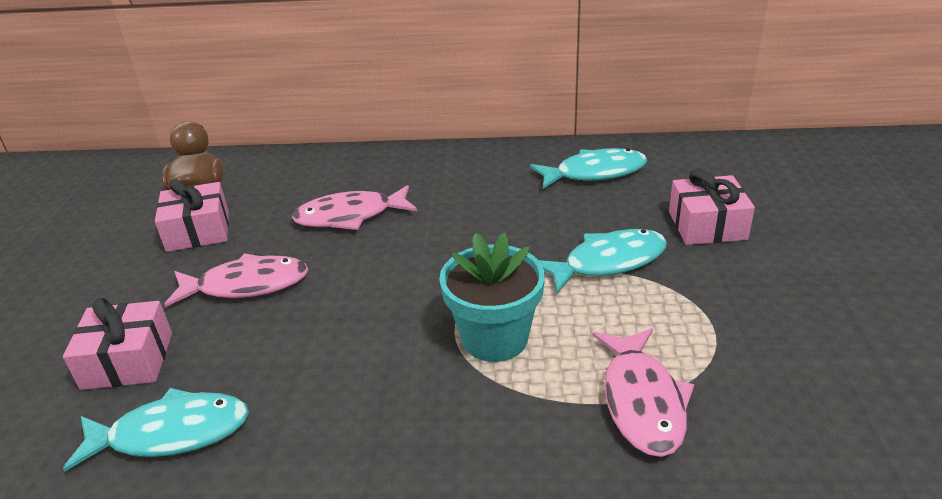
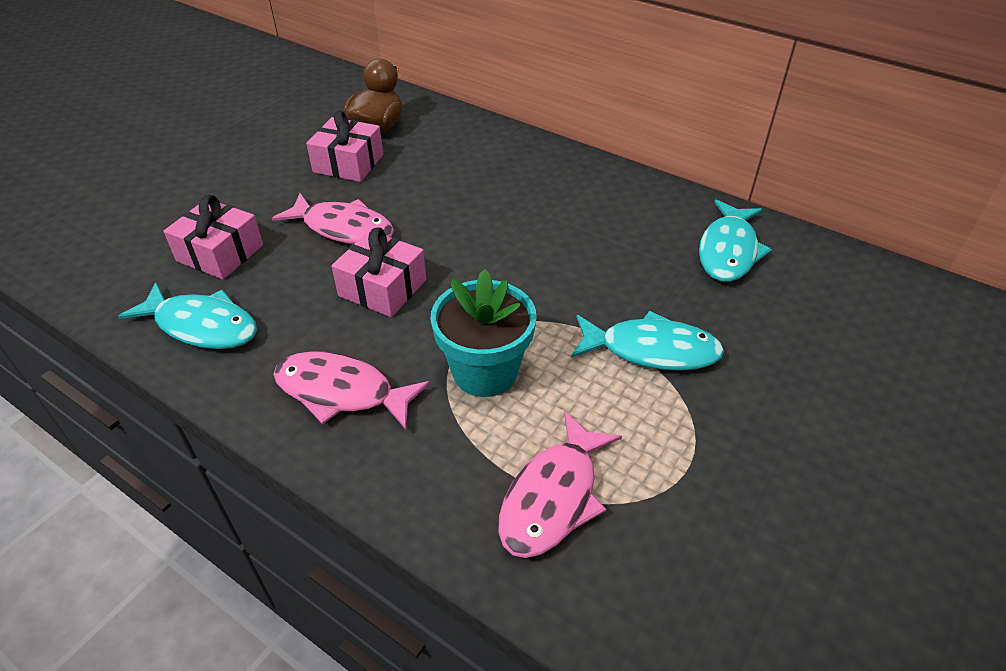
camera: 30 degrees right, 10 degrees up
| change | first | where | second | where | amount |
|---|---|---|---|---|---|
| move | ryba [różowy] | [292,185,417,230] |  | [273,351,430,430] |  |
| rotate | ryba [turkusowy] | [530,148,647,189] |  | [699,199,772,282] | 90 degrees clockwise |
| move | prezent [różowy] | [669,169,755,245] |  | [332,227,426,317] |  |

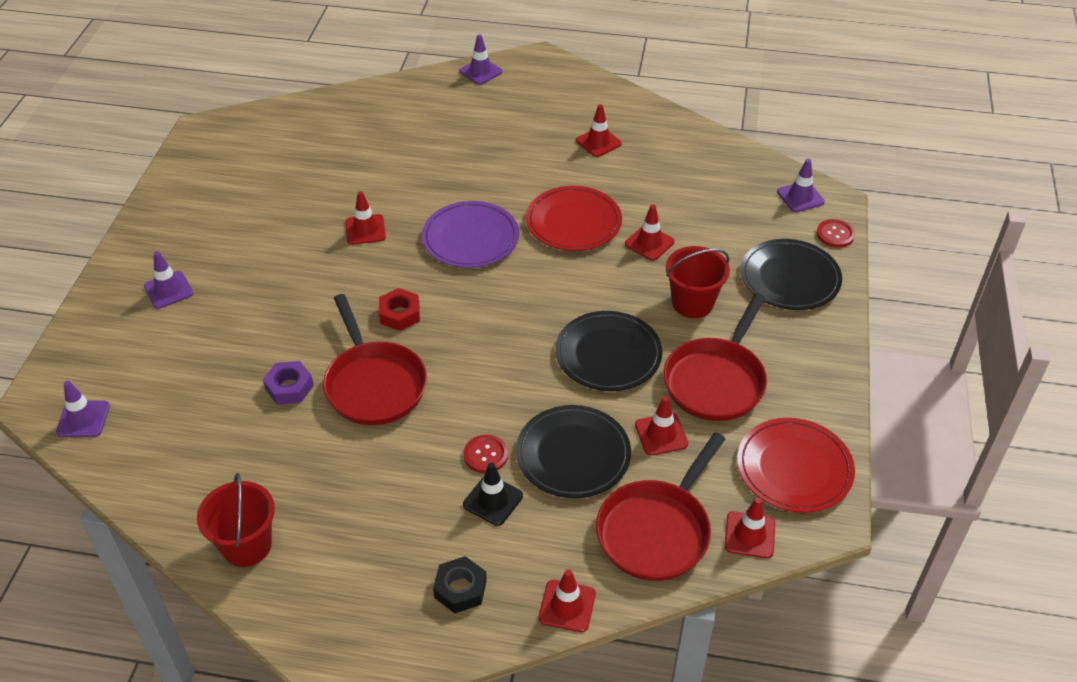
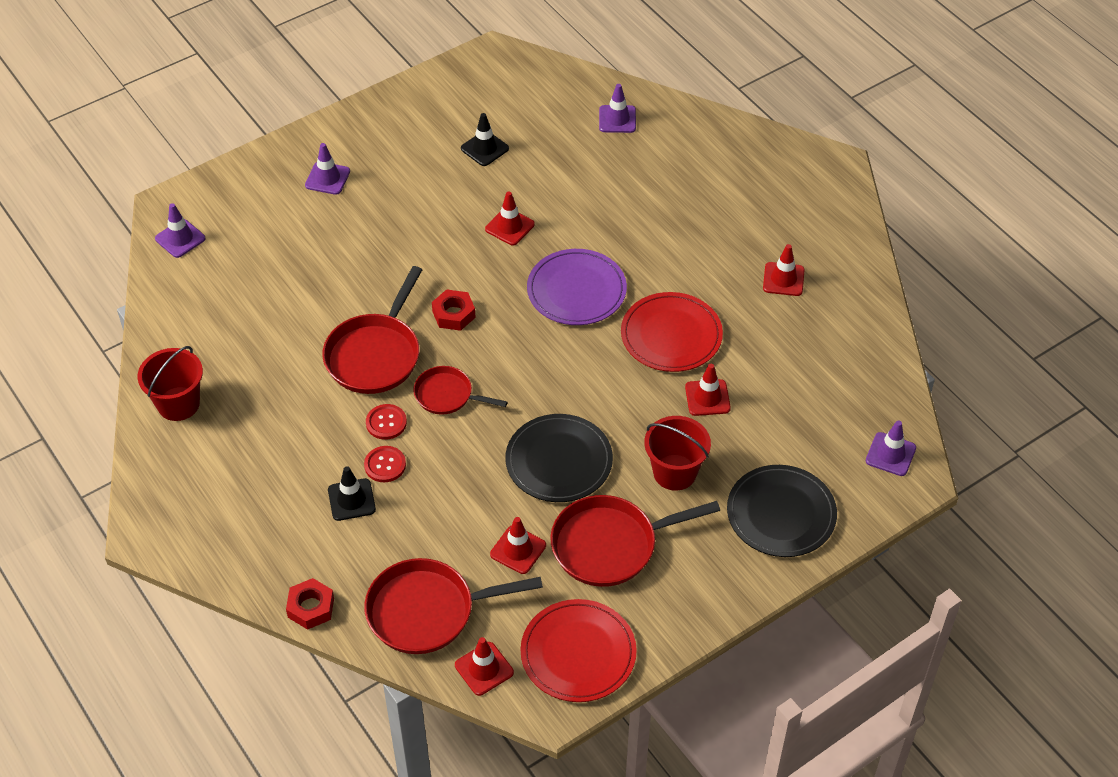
camera: 45 degrees right, 5 degrees up
| change | first | where | second | where | amount |
|---|---|---|---|---|---|
| delete | nakrętka [fioletowy] | [263,361,314,405] |  |  |  |
| delete | nakrętka [czarny] | [433,556,487,613] |  |  |  |
| move | pachołek [fioletowy] | [459,34,502,85] |  | [599,84,636,133] |  |
| delete | talerz [czarny] | [516,405,631,498] |  |  |  |
| replace | pachołek [czerwony] | [539,569,596,632] | nakrętka [czerwony] | [286,578,334,630] |  |
| move | guzik [czerwony] | [816,219,855,248] |  | [366,404,407,440] |  |
| insert |  |  | patelnia [czerwony] | [413,366,508,415] |  |
| insert |  |  | pachołek [czarny] | [461,113,509,166] |  |

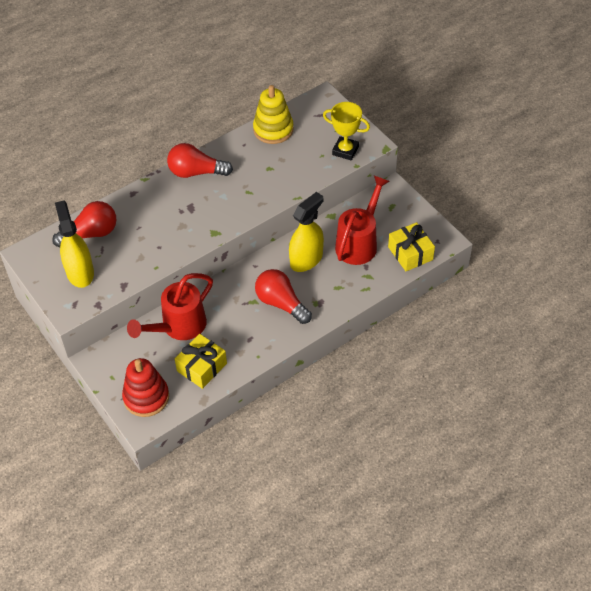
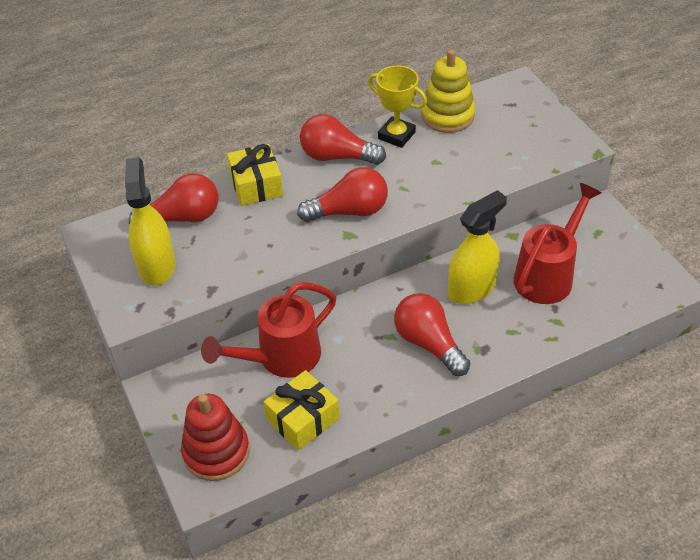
camera: 10 degrees right, 5 degrees down
| change | first | where | second | where | amount |
|---|---|---|---|---|---|
| move | puchar [żółty] | [323,102,370,160] |  | [368,66,427,148] |  |
| move | prezent [żółty] | [388,222,435,271] |  | [227,144,283,206] |  |
| insert |  |  | żarówka [czerwony] | [297,167,388,222] |  |

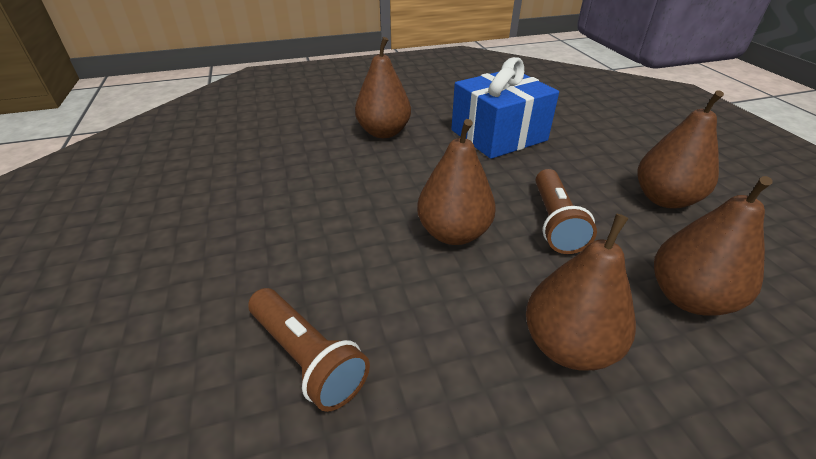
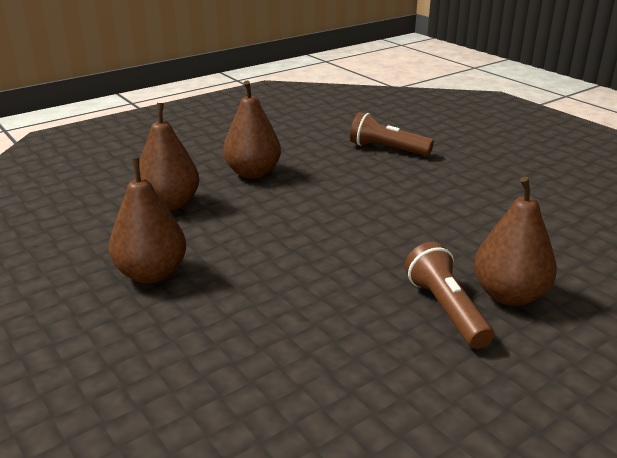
camera: 160 degrees right, 10 degrees down
| change | first | where | second | where | amount |
|---|---|---|---|---|---|
| delete | gruszka [brązowy] | [417,119,496,245] |  |  |  |
| delete | prezent [niebieski] | [451,57,559,159] |  |  |  |
| move | latarka [brązowy] | [536,169,597,254] |  | [405,242,494,349] |  |

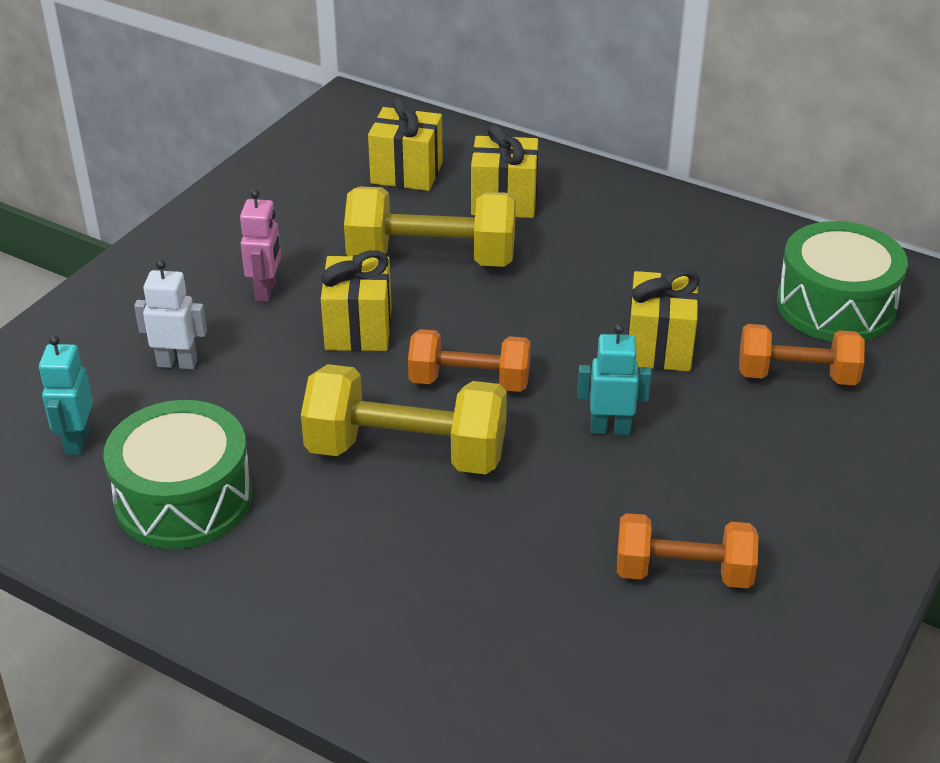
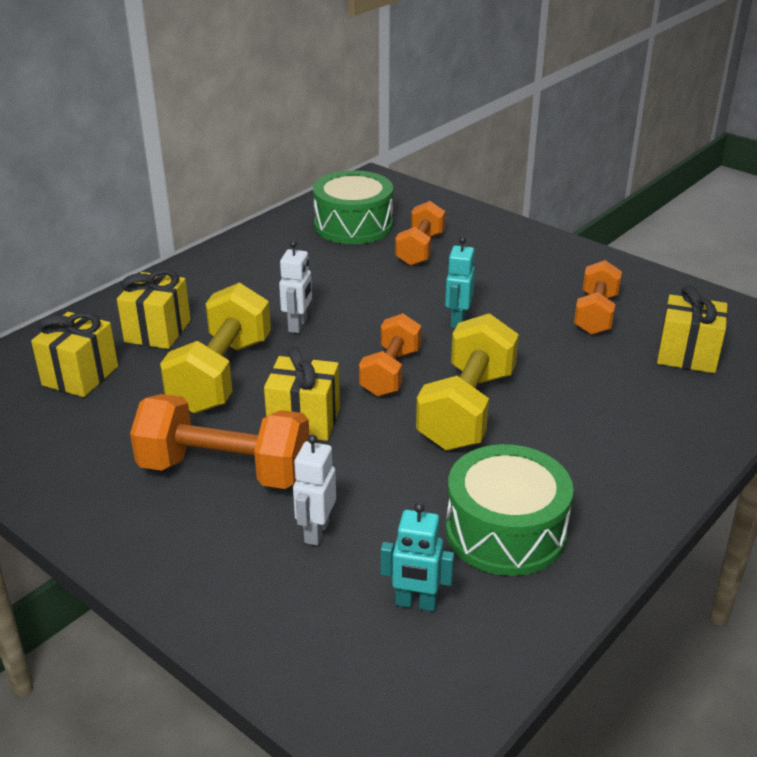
camera: 80 degrees left, 5 degrees down
| change | first | where | second | where | amount |
|---|---|---|---|---|---|
| replace | robot [różowy] | [240,189,281,302] | hantel [pomarańczowy] | [130,394,309,489] |  |
| move | prezent [żółty] | [628,269,700,371] |  | [657,286,728,373] |  |
| insert |  |  | robot [biały] | [279,240,312,333] |  |

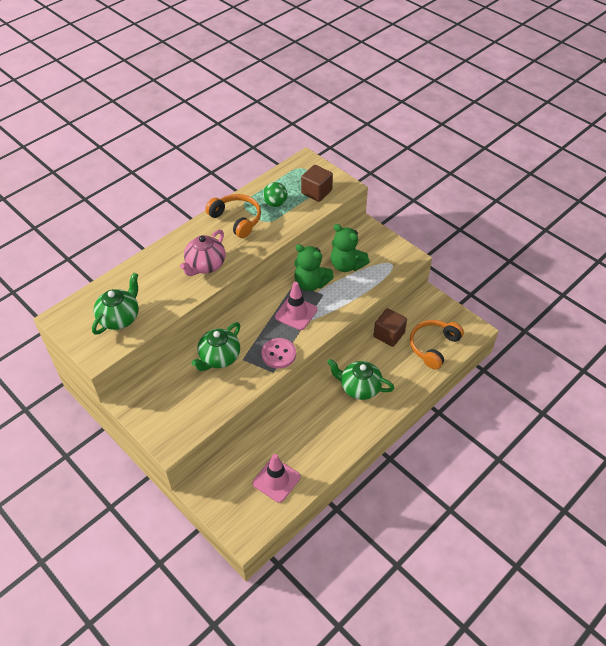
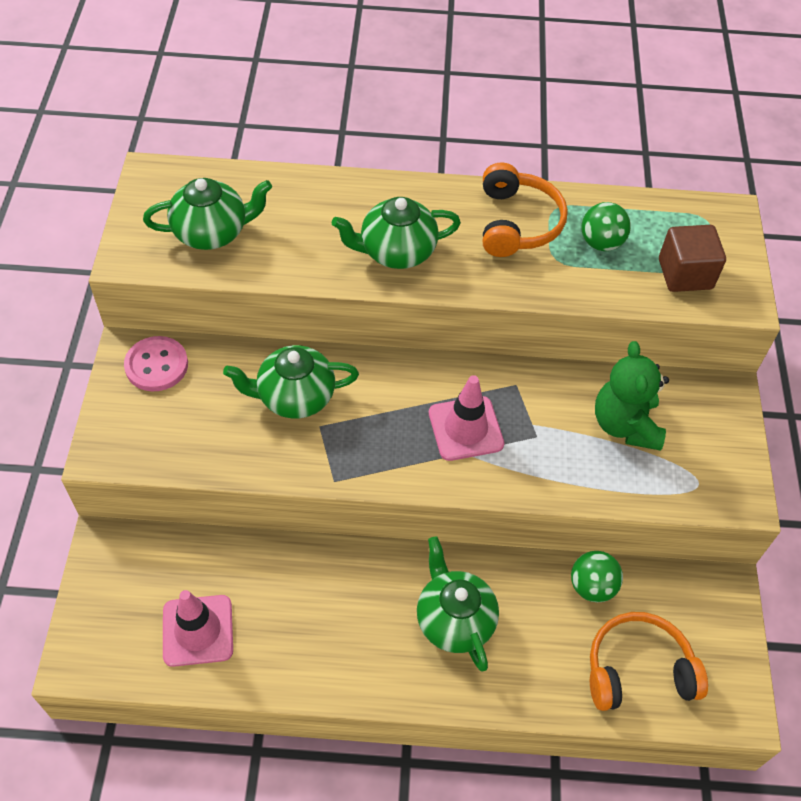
camera: 45 degrees right, 5 degrees up
| change | first | where | second | where | amount |
|---|---|---|---|---|---|
| recolor | imbryk [różowy] | [180,230,226,276] | imbryk [zielony] | [332,197,461,269] |  |
| move | guzik [różowy] | [262,338,296,369] |  | [124,336,188,392] |  |
| delete | miś [zielony] | [294,244,334,291] |  |  |  |
| replace | sześcian [brązowy] | [373,308,407,347] | piłka [zielony] | [571,551,623,602] |  |

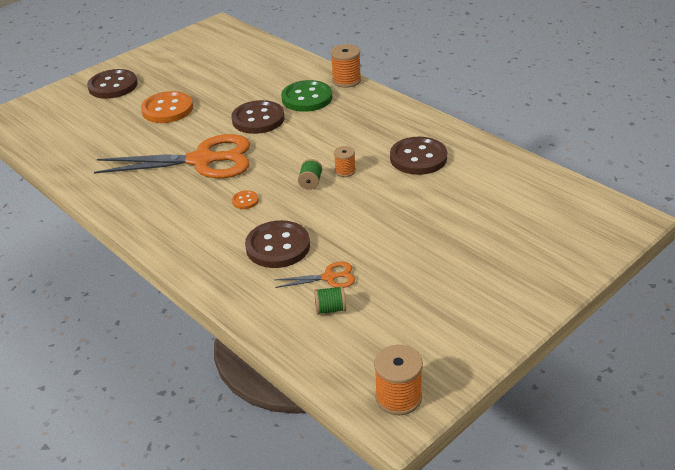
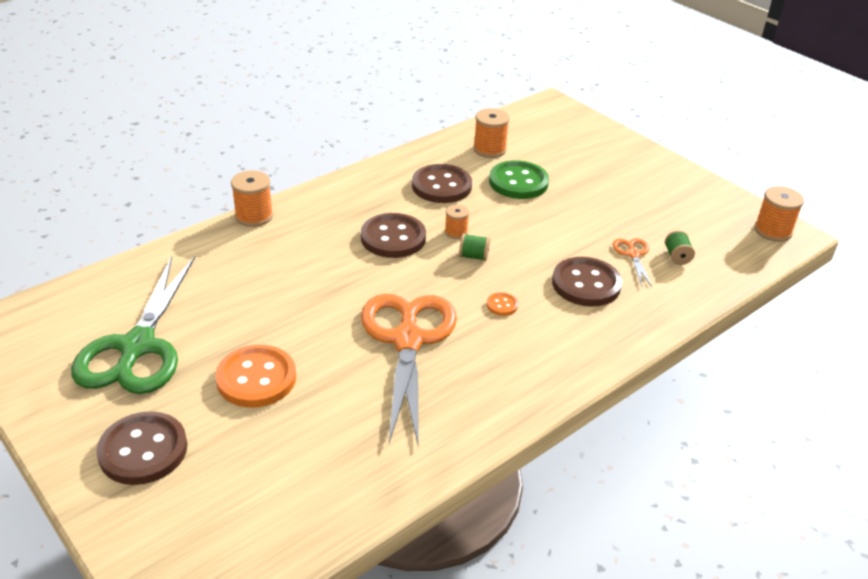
camera: 90 degrees left, 0 degrees up
| change | first | where | second | where | amount |
|---|---|---|---|---|---|
| move | guzik [brązowy] | [232,100,284,134] |  | [361,213,426,258] |  |
| move | guzik [zielony] | [281,80,332,112] |  | [489,160,549,199] |  |
| insert |  |  | nożyczki [zielony] | [71,256,195,394] |  |
| insert |  |  | szpulka [pomarańczowy] | [473,108,510,158] |  |

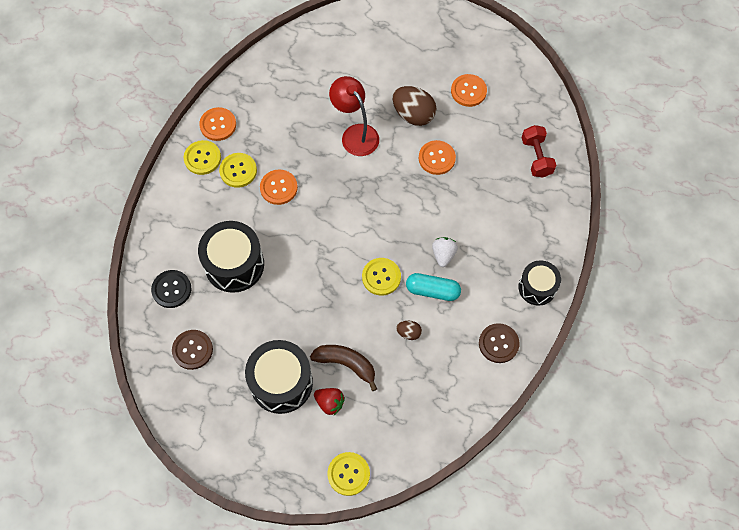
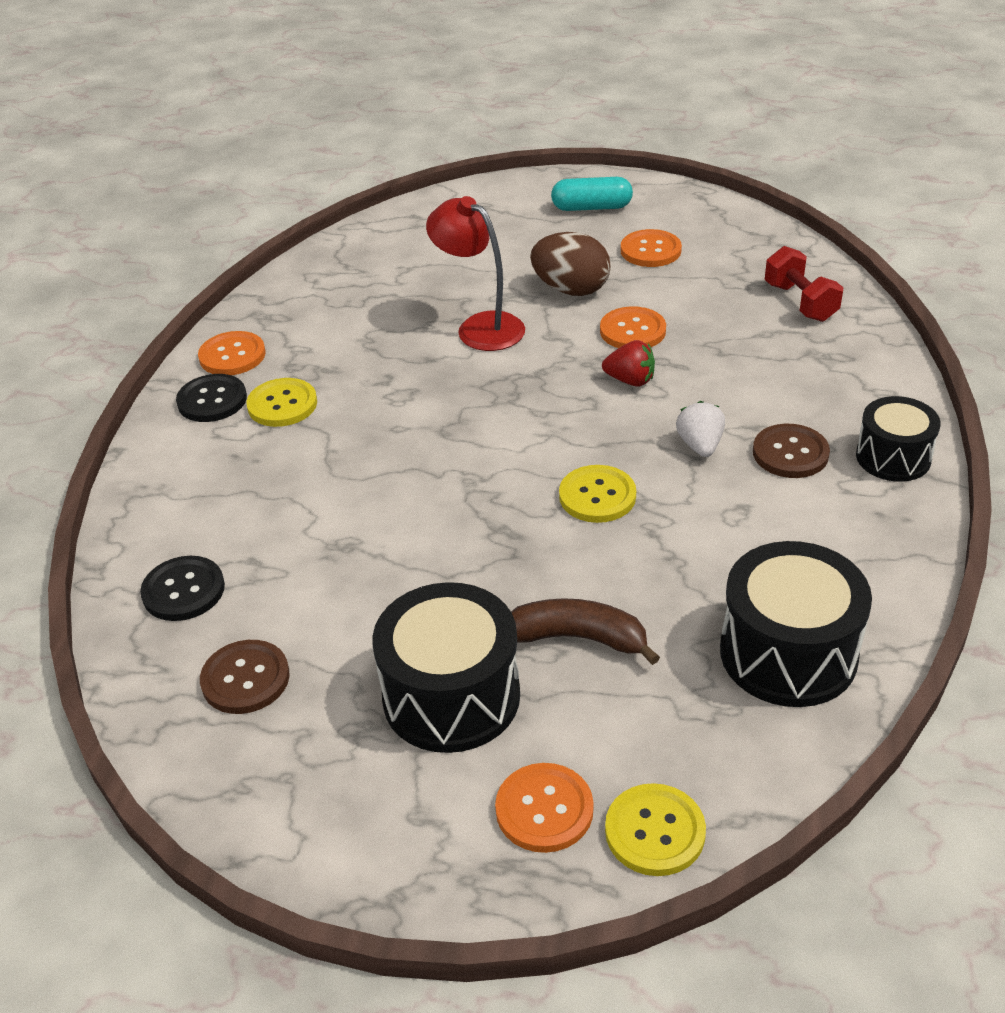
camera: 10 degrees left, 25 degrees down
| change | first | where | second | where | amount |
|---|---|---|---|---|---|
| recolor | guzik [żółty] | [184,140,221,175] | guzik [czarny] | [176,374,247,422] |  |
| move | bęben [czarny] | [198,221,264,293] |  | [720,541,872,707] |  |
| move | guzik [pomarańczowy] | [260,169,298,205] |  | [495,763,594,853] |  |
| move | truskawka [czerwony] | [314,388,345,415] |  | [602,340,655,387] |  |
| delete | jajko [brązowy] | [396,321,422,340] |  |  |  |
| move | kapsułka [turkusowy] | [406,273,461,301] |  | [551,177,633,211] |  |
| move | guzik [brązowy] | [479,323,520,363] |  | [753,424,830,478] |  |

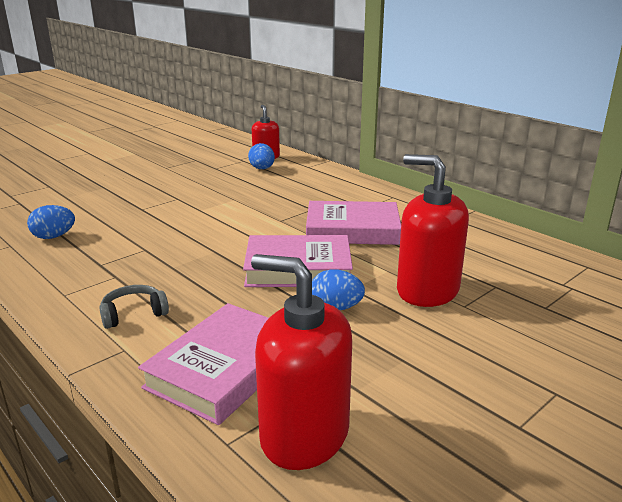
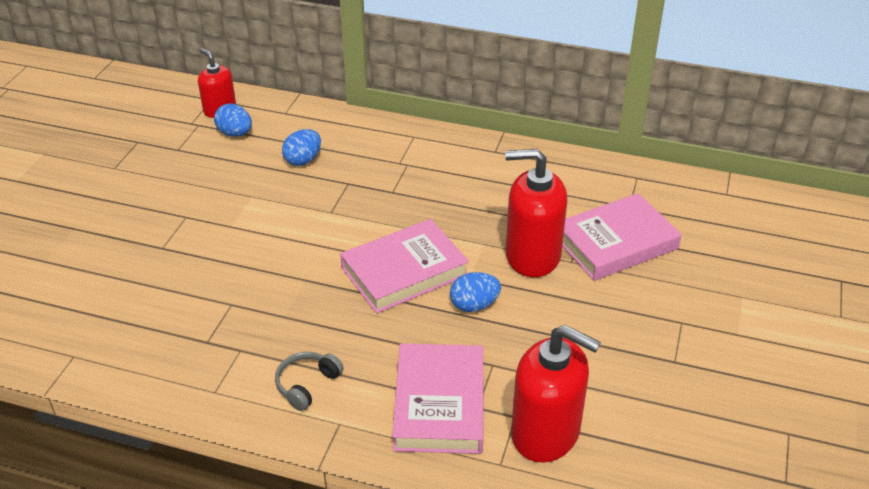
camera: 30 degrees left, 15 degrees up
| change | first | where | second | where | amount |
|---|---|---|---|---|---|
| move | jajko [niebieski] | [27,205,75,239] |  | [282,129,321,166] |  |
| rotate | dozownik mydła [czerwony] | [251,254,352,470] |  | [511,325,601,463] | 150 degrees counterclockwise |
| move | książka [różowy] | [306,201,401,245] |  | [562,193,682,281] |  |

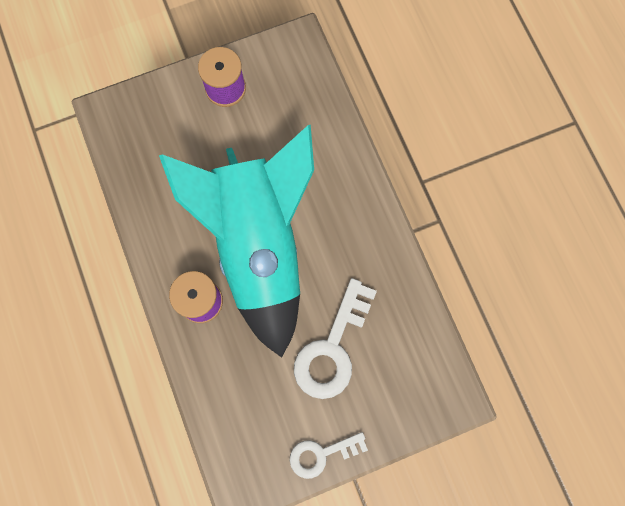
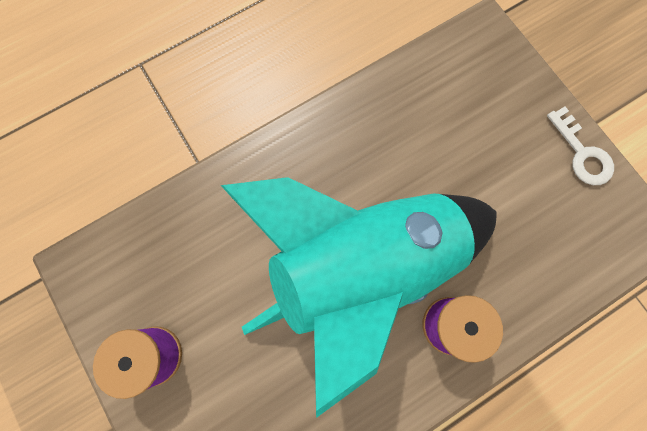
camera: 100 degrees left, 0 degrees up
| change | first | where | second | where | amount |
|---|---|---|---|---|---|
| delete | klucz [biały] | [294,278,377,399] |  |  |  |

